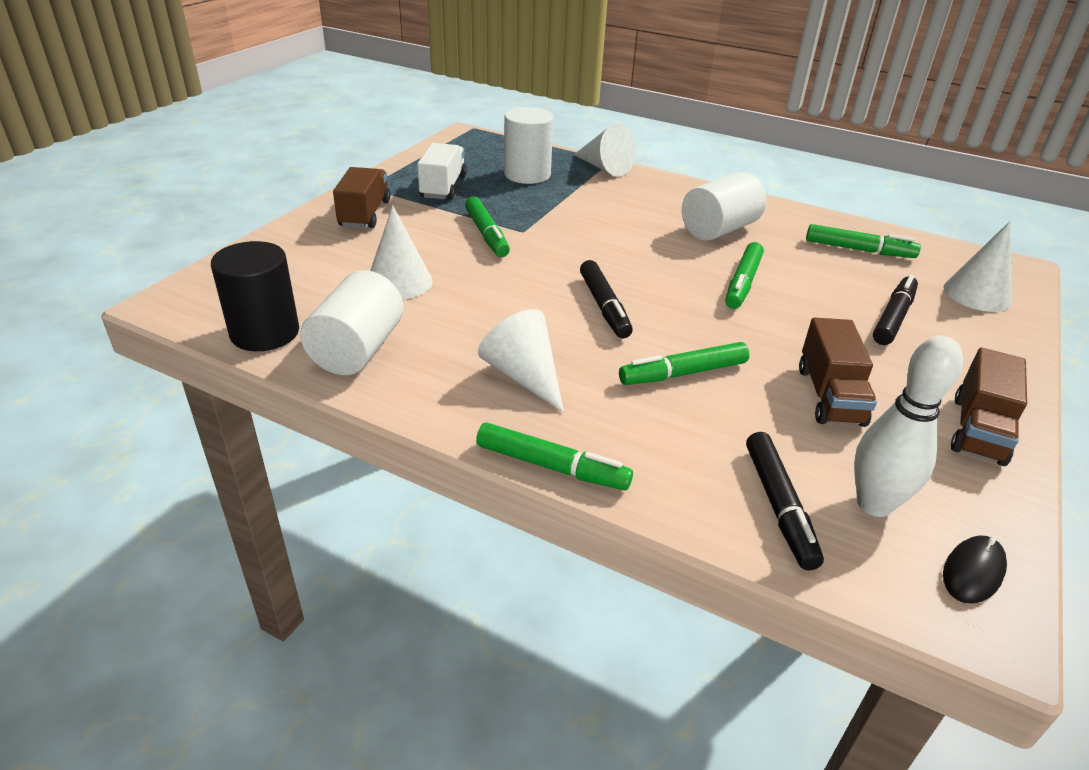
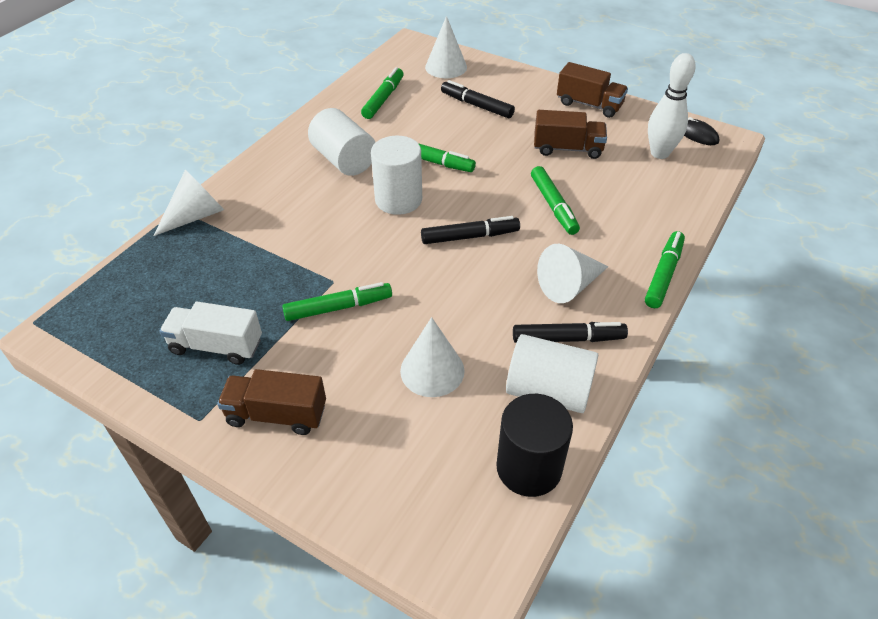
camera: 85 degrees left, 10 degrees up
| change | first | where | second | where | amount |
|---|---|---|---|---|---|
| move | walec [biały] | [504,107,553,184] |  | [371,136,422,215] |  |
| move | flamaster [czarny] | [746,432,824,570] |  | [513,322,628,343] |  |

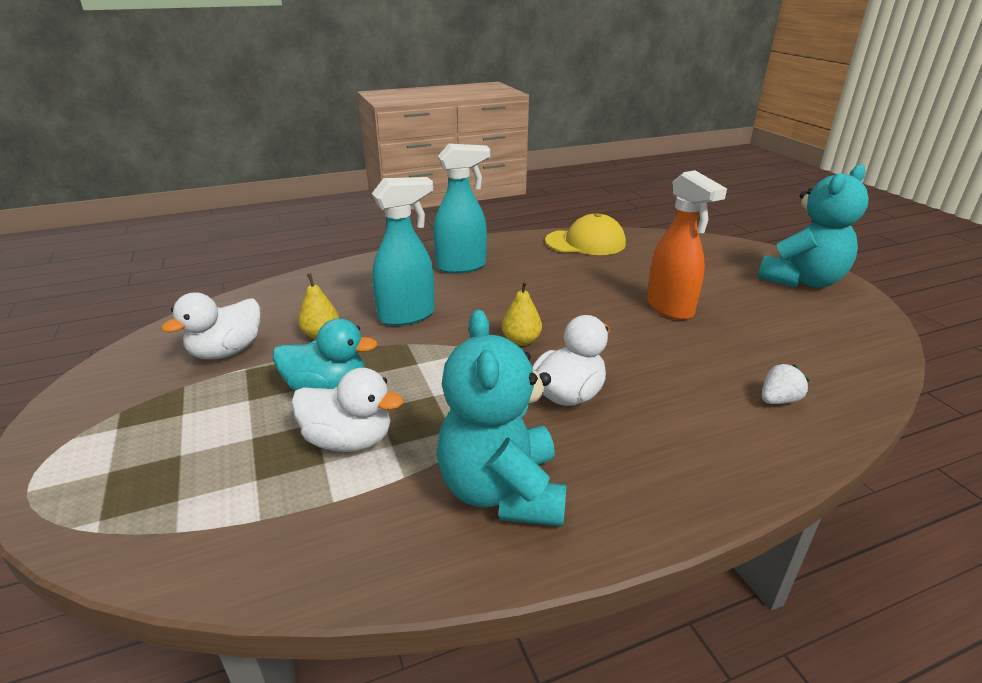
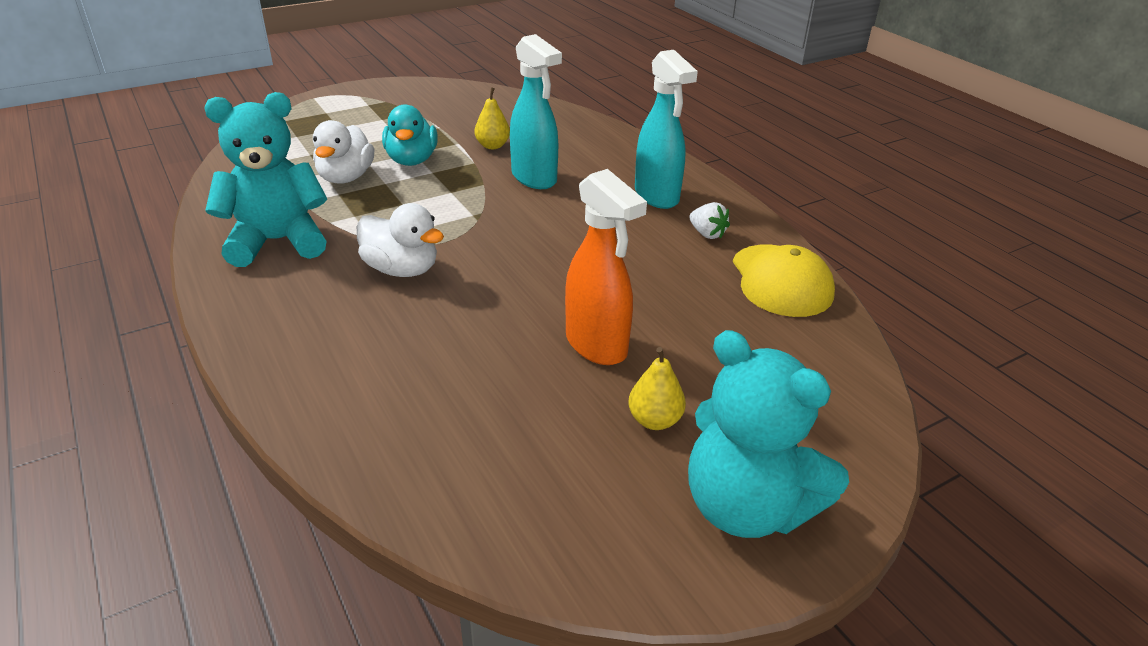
camera: 80 degrees right, 5 degrees up
| change | first | where | second | where | amount |
|---|---|---|---|---|---|
| delete | kaczka [biały] | [161,292,260,359] |  |  |  |
| move | gruszka [żółty] | [502,281,542,346] |  | [628,347,686,430] |  |
| rotate | spryskiwacz [pomarańczowy] | [647,170,727,320] |  | [565,169,647,365] | 90 degrees counterclockwise |
| move | truskawka [biały] | [762,363,809,404] |  | [689,202,730,239] |  |

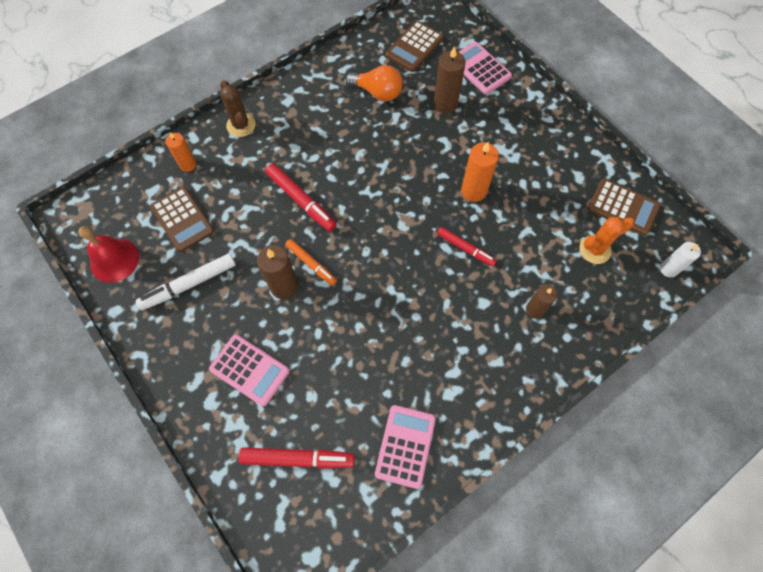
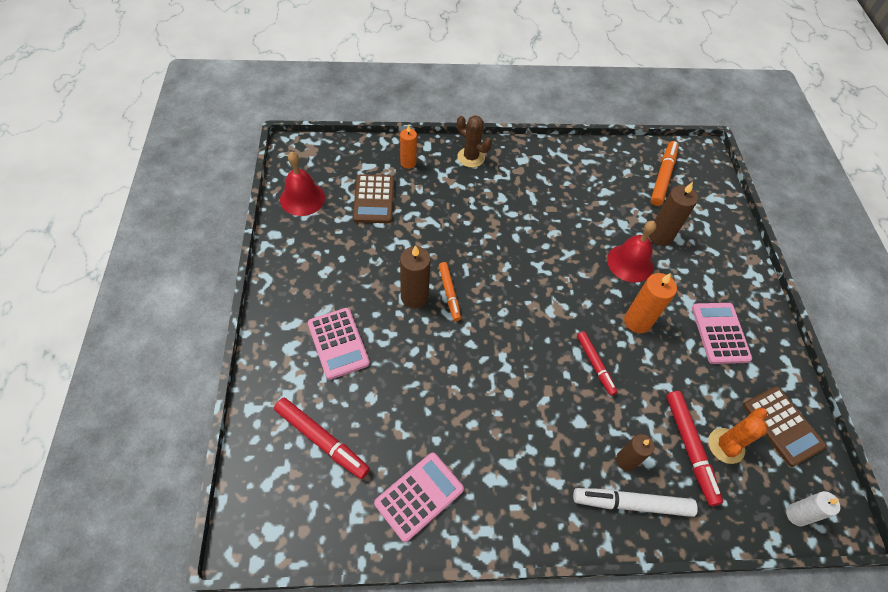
camera: 30 degrees right, 10 degrees down
| change | first | where | second | where | amount |
|---|---|---|---|---|---|
| move | flamaster [biały] | [136,253,236,310] |  | [573,488,698,517] |  |
| rotate | kaktus [brązowy] | [220,80,255,137] |  | [457,115,492,168] | 60 degrees counterclockwise |
| move | flamaster [czerwony] | [265,163,337,232] |  | [666,391,723,506] |  |
| delete | żarówka [pomarańczowy] | [345,65,403,101] |  |  |  |
| replace | kalkulator [brązowy] | [385,21,444,72] | flamaster [pomarańczowy] | [650,141,679,206] |  |
| move | kalkulator [różowy] | [459,42,512,95] |  | [692,303,752,364] |  |
| rotate | kaktus [pomarańczowy] | [579,217,634,264] |  | [708,407,767,464] | 60 degrees counterclockwise |
| insert |  |  | dzwonek [czerwony] | [607,221,656,282] |  |

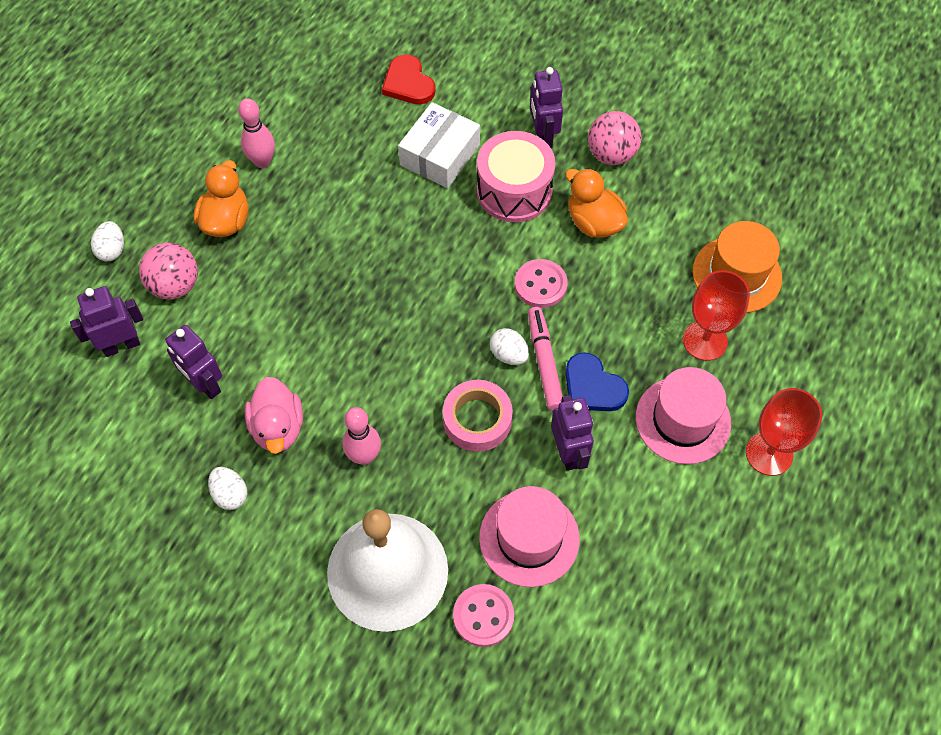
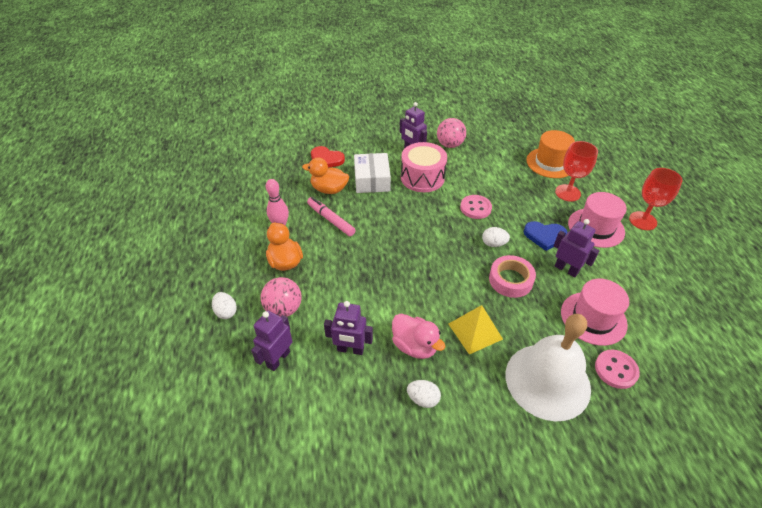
camera: 35 degrees left, 15 degrees down
| change | first | where | second | where | amount |
|---|---|---|---|---|---|
| replace | kręgiel [różowy] | [343,407,381,465] | piramida [żółty] | [449,305,503,354] |  |
| move | flamaster [różowy] | [528,307,563,411] |  | [307,197,356,236] |  |
| move | kaczka [pomarańczowy] | [565,168,628,238] |  | [302,157,349,194] |  |

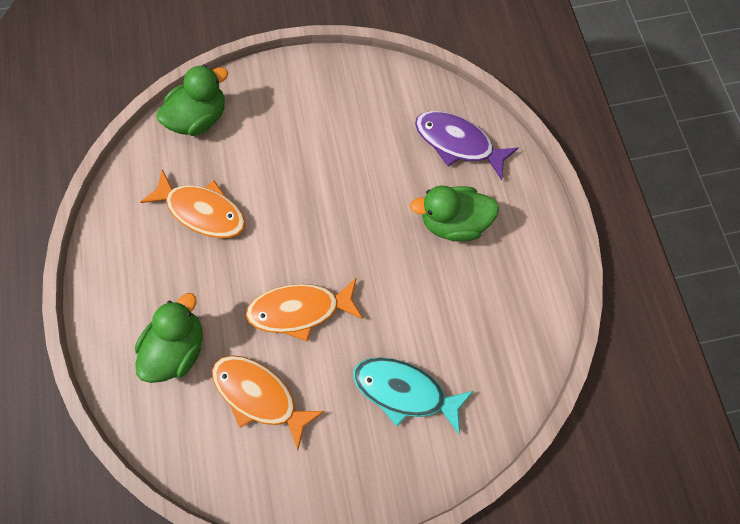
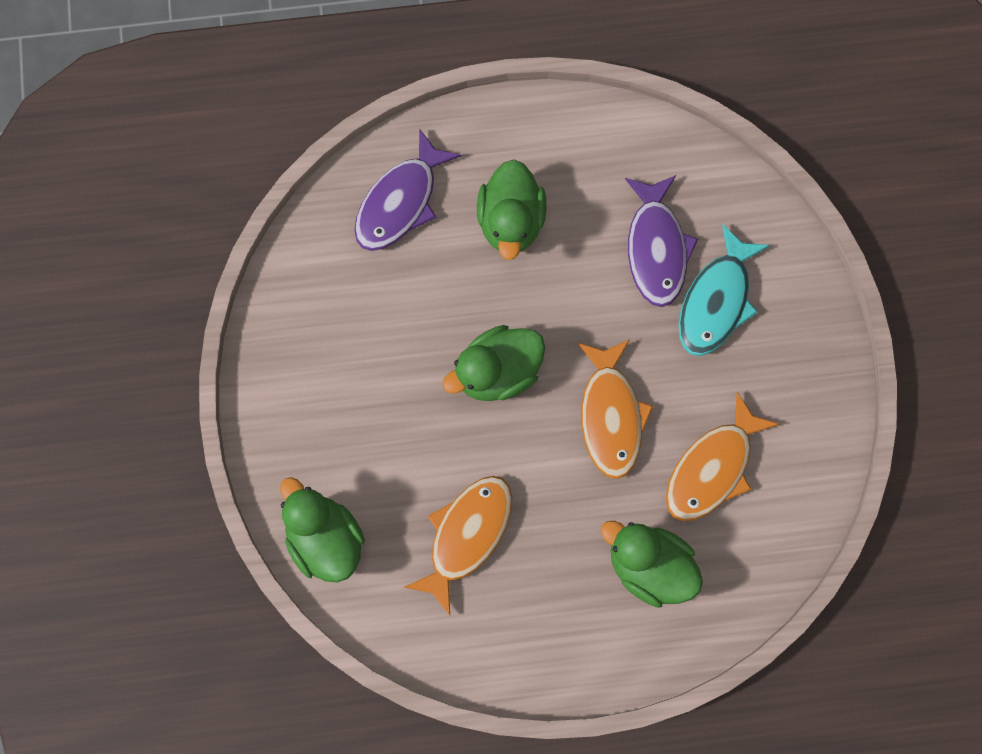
camera: 85 degrees left, 5 degrees up
| change | first | where | second | where | amount |
|---|---|---|---|---|---|
| insert |  |  | kaczka [zielony] | [442,325,545,401] |  |
| insert |  |  | ryba [fioletowy] | [625,175,698,307] |  |

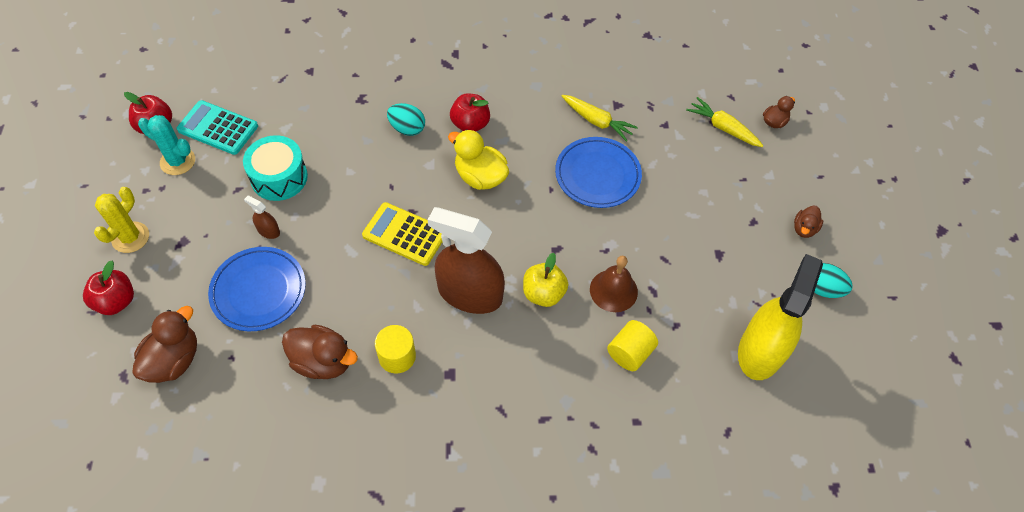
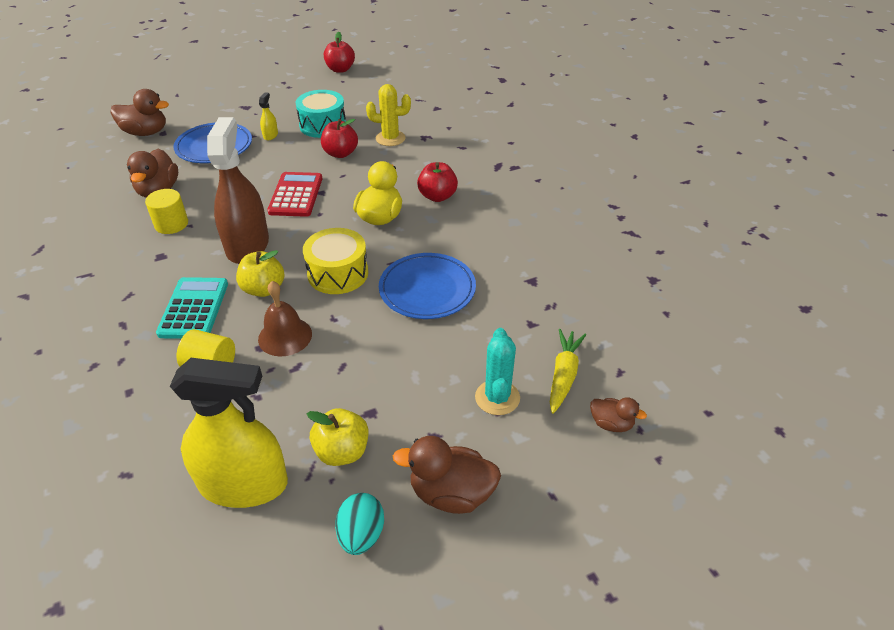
camera: 70 degrees right, 15 degrees down
| change | first | where | second | where | amount |
|---|---|---|---|---|---|
| move | jabłko [czerwony] | [83,260,134,315] |  | [321,119,358,158] |  |
| move | kaktus [żółty] | [94,187,149,253] |  | [366,84,411,146] |  |
| move | kaktus [turkusowy] | [138,115,195,175] |  | [475,328,520,415] |  |
| move | kalkulator [turkusowy] | [177,100,258,155] |  | [156,277,228,339] |  |
| recolor | spryskiwacz [brązowy] | [244,196,280,239] | spryskiwacz [żółty] | [259,92,278,140] |  |
| recolor | kalkulator [żółty] | [362,202,443,266] | kalkulator [czerwony] | [267,172,322,217] |  |
| delete | jajko [turkusowy] | [387,103,425,136] |  |  |  |
| delete | marchewka [żółty] | [562,95,638,142] |  |  |  |
| resize | kaczka [brązowy] | [794,206,823,238] |  | [393,436,501,514] | x1.76 |
| insert |  |  | bęben [żółty] | [303,228,368,294] |  |
| insert |  |  | jabłko [żółty] | [307,408,368,466] |  |

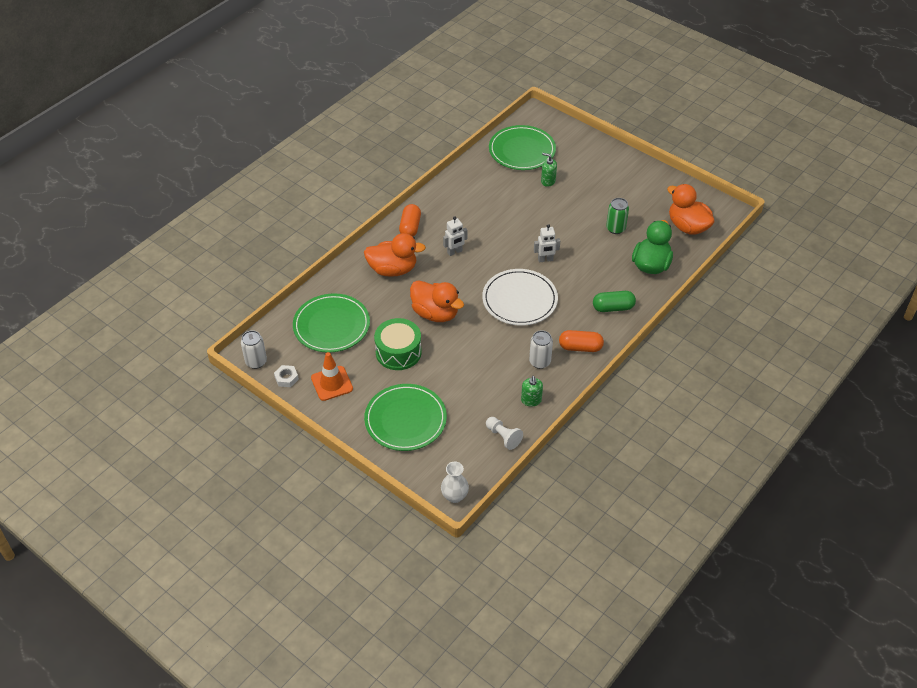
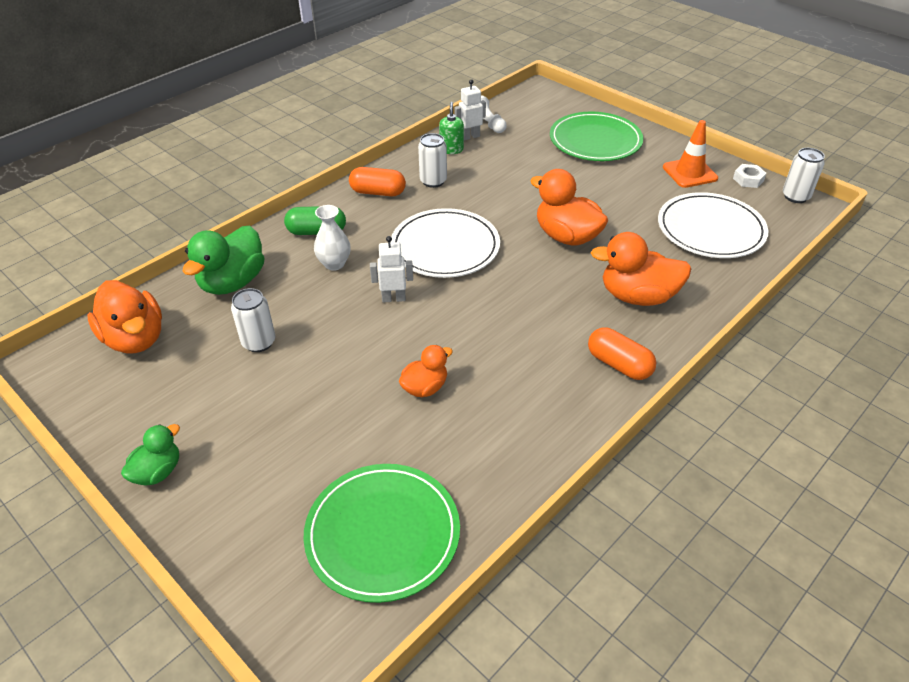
camera: 175 degrees left, 5 degrees down
| change | first | where | second | where | amount |
|---|---|---|---|---|---|
| recolor | talerz [zielony] | [293,293,370,352] | talerz [biały] | [658,192,768,258] |  |
| delete | bęben [zielony] | [374,318,422,370] |  |  |  |
| rotate | kapsułka [pomarańczowy] | [399,204,421,236] |  | [588,327,657,380] | 60 degrees counterclockwise |
| move | wazon [biały] | [441,462,469,503] |  | [314,205,351,271] |  |
| move | robot [biały] | [443,217,467,256] |  | [454,79,486,140] |  |
| delete | dozownik mydła [zielony] | [541,153,557,187] |  |  |  |
| recolor | puszka [zielony] | [606,198,629,234] | puszka [biały] | [231,288,275,352] |  |
| insert |  |  | kaczka [zielony] | [121,424,180,486] |  |
| insert |  |  | kaczka [pomarańczowy] | [399,345,453,397] |  |

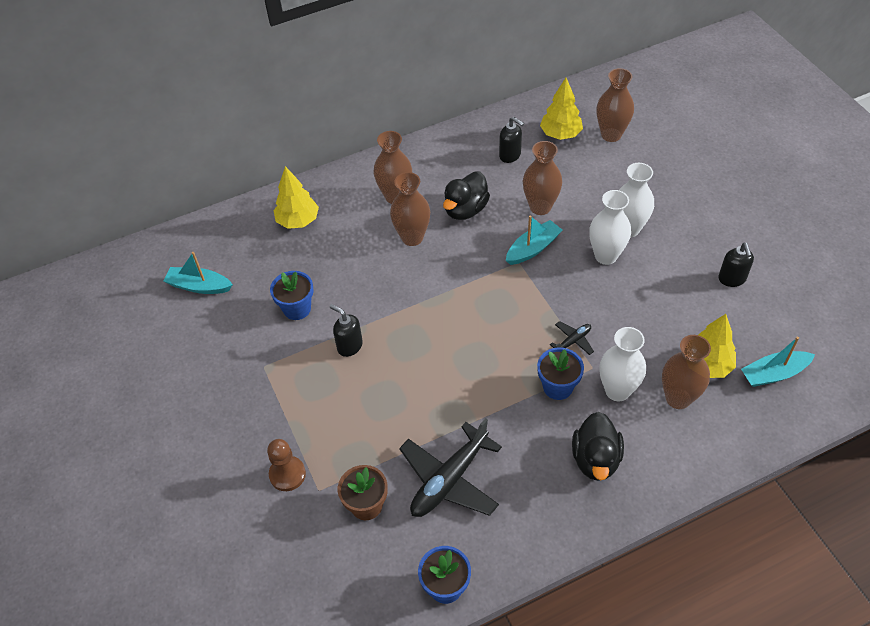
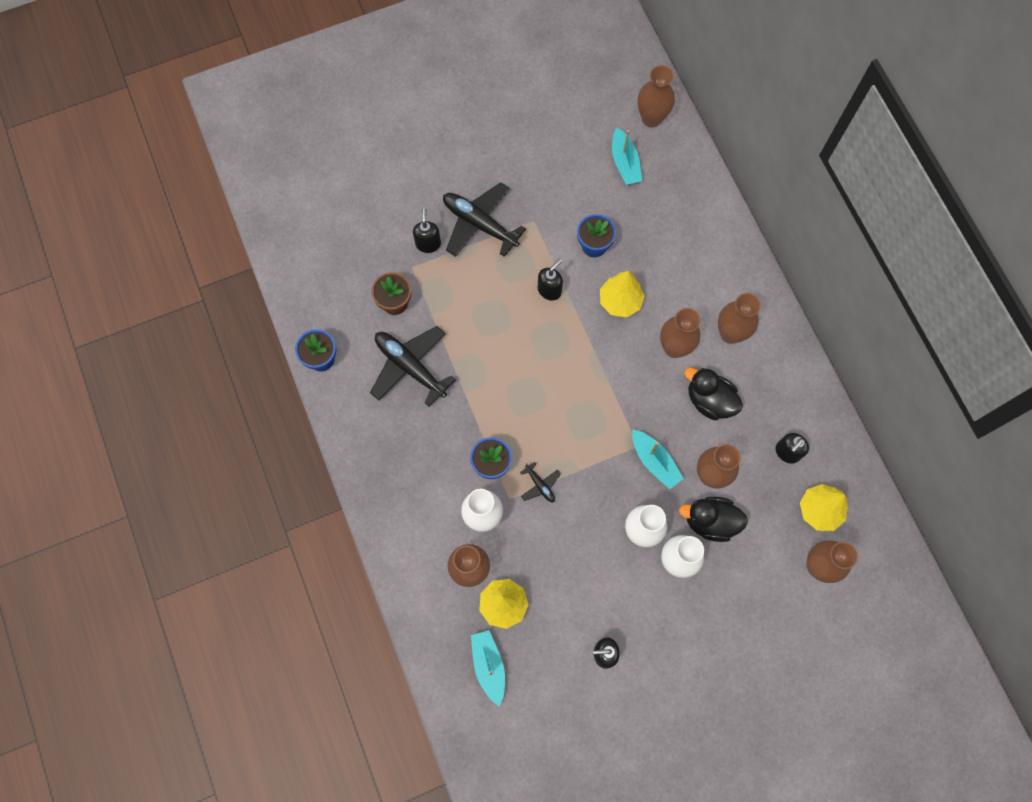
camera: 90 degrees right, 20 degrees up
| change | first | where | second | where | amount |
|---|---|---|---|---|---|
| rotate | łódka [turkusowy] | [164,252,233,294] |  | [612,128,642,185] | 150 degrees clockwise |
| replace | pionek [brązowy] | [267,439,306,491] | dozownik mydła [czarny] | [413,208,441,253] |  |
| move | drzewko [żółty] | [273,166,319,229] |  | [600,271,645,317] |  |
| move | kaczka [czarny] | [572,412,624,481] |  | [679,497,748,542] |  |
| insert |  |  | samolot [czarny] | [443,182,526,257] |  |
| insert |  |  | wazon [brązowy] | [638,65,675,128] |  |

